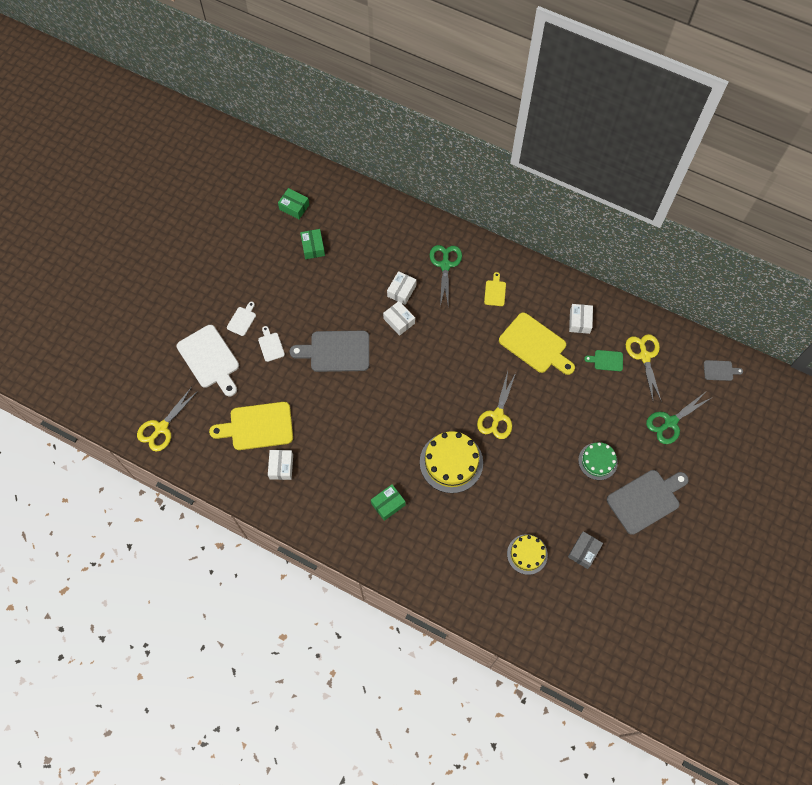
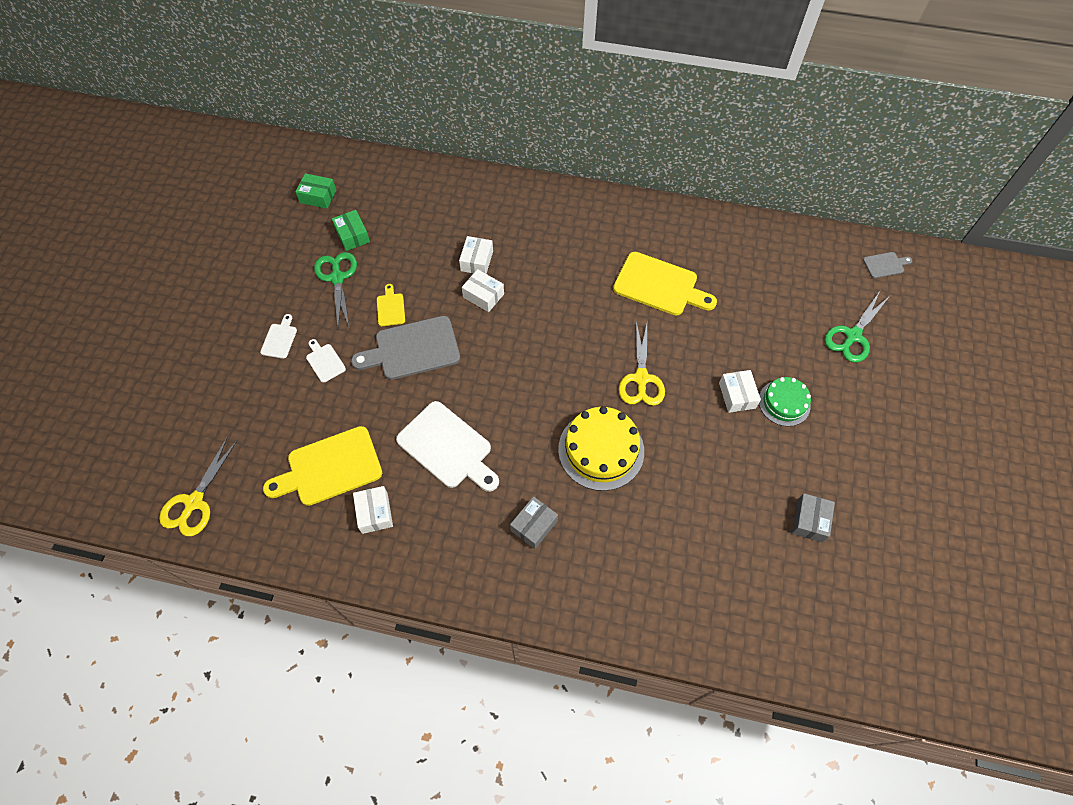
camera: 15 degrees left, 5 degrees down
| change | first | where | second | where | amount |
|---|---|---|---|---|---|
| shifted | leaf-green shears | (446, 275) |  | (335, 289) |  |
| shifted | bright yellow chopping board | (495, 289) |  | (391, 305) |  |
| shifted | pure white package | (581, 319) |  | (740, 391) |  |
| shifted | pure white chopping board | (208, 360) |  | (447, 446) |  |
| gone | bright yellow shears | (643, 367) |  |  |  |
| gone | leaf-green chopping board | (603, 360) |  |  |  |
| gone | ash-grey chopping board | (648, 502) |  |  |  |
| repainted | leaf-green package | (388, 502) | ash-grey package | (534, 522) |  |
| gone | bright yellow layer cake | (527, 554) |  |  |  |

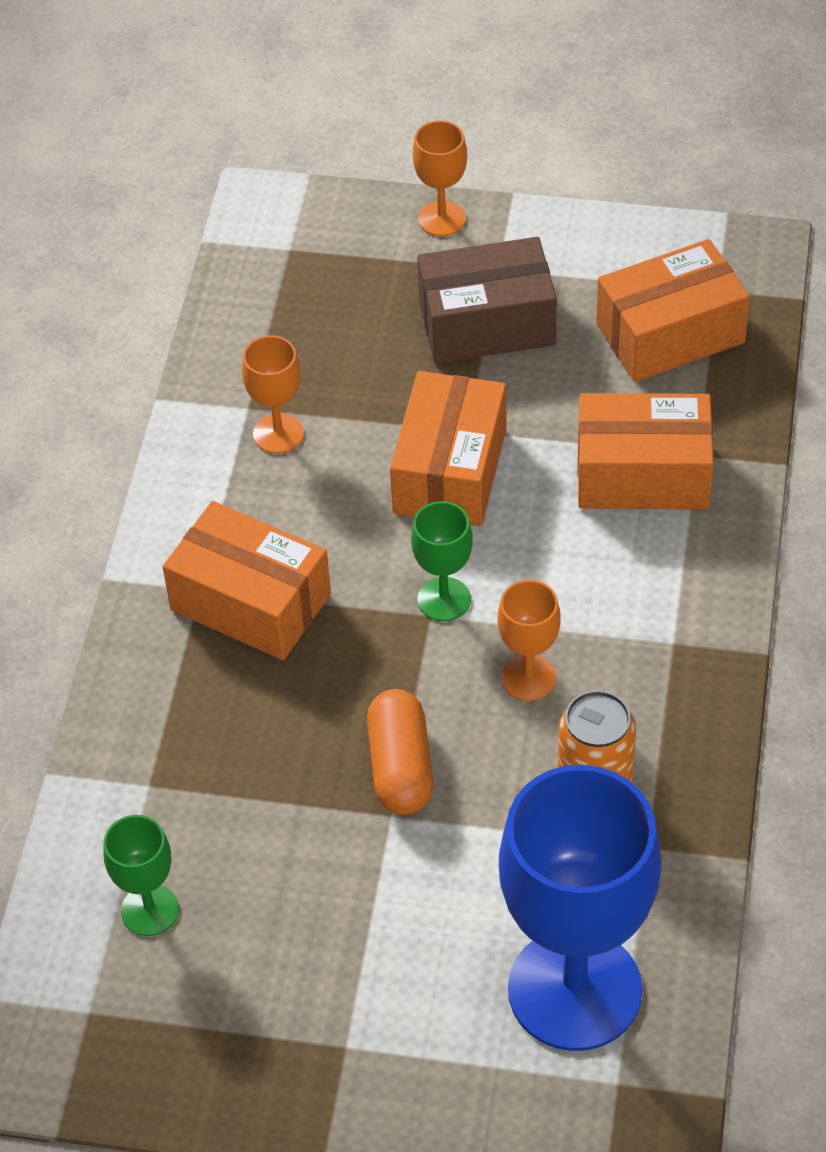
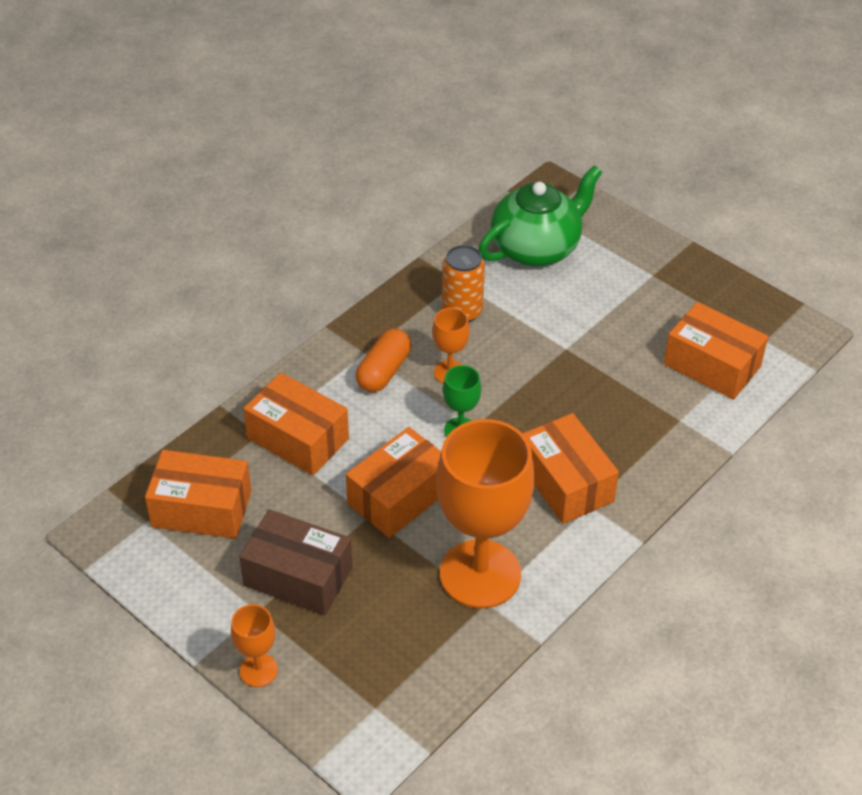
camera: 150 degrees left, 5 degrees down
| change | first | where | second | where | amount |
|---|---|---|---|---|---|
| scaled | bright orange wine glass | (273, 394) |  | (485, 513) | x2.25 |
| shifted | bright orange capsule | (400, 752) |  | (383, 360) |  |
| swapped | cobalt wine glass | (580, 908) | leaf-green tea pot | (540, 216) |  |
| swapped | leaf-green wine glass | (141, 875) | bright orange package | (716, 351) |  |

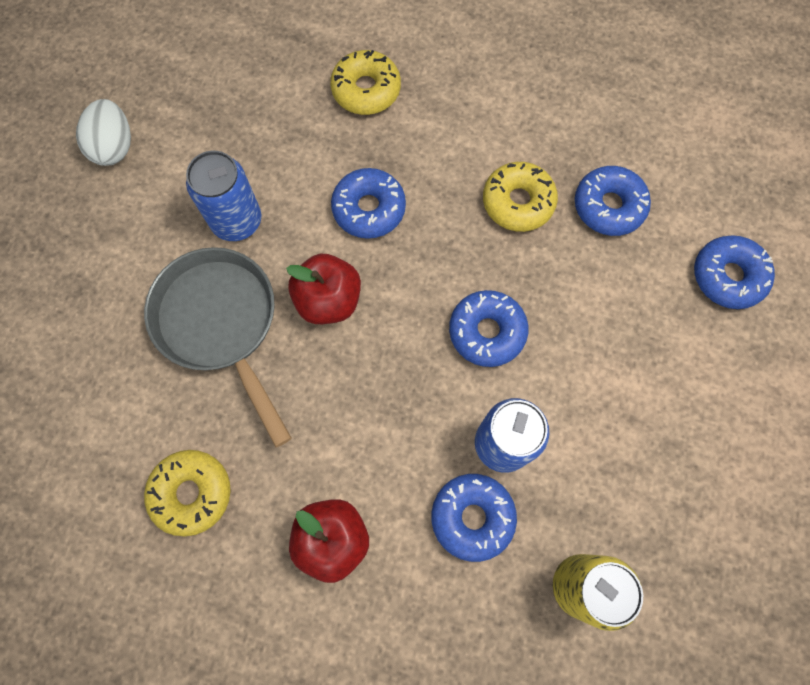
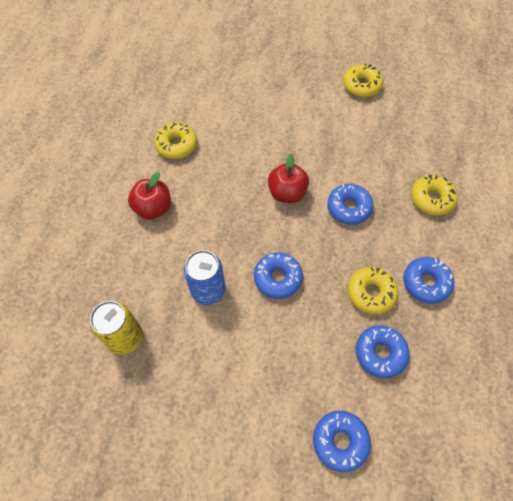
camera: 85 degrees right, 10 degrees down
| change | first | where | second | where | amount |
|---|---|---|---|---|---|
| swapped | pure white egg | (103, 132) | bright yellow glazed donut | (363, 80) |  |
| gone | cobalt can | (223, 196) |  |  |  |
| gone | ash-grey frying pan | (218, 347) |  |  |  |
| shifted | cobalt glazed donut | (474, 518) |  | (429, 280) |  |

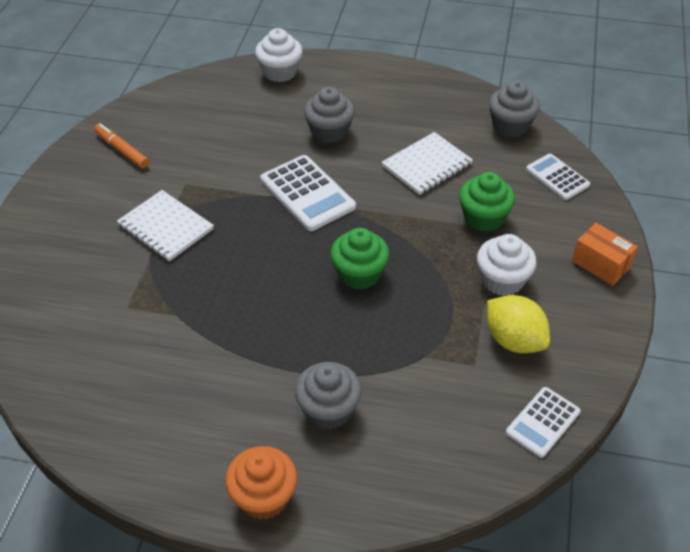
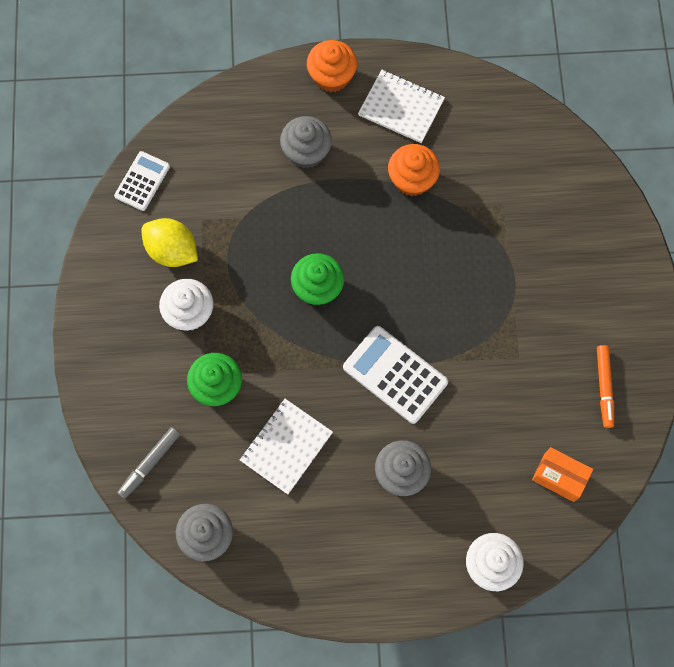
camera: 165 degrees right, 25 degrees up
| change | first | where | second | where | amount |
|---|---|---|---|---|---|
| rotated | bright orange felt pen | (121, 145) |  | (605, 386) | 60 degrees clockwise |
| swapped | pure white pocket calculator | (558, 177) | ash-grey felt pen | (148, 463) |  |
| shifted | pure white notepad | (165, 225) |  | (401, 106) |  |
| shifted | bright orange package | (605, 254) |  | (562, 474) |  |
| new |  |  | bright orange muffin | (414, 170) |  |

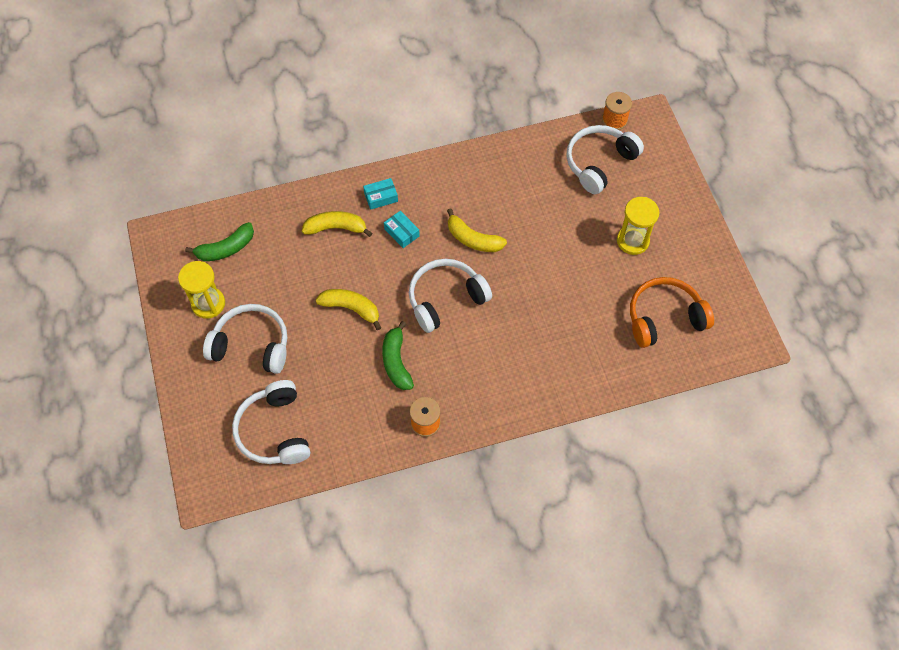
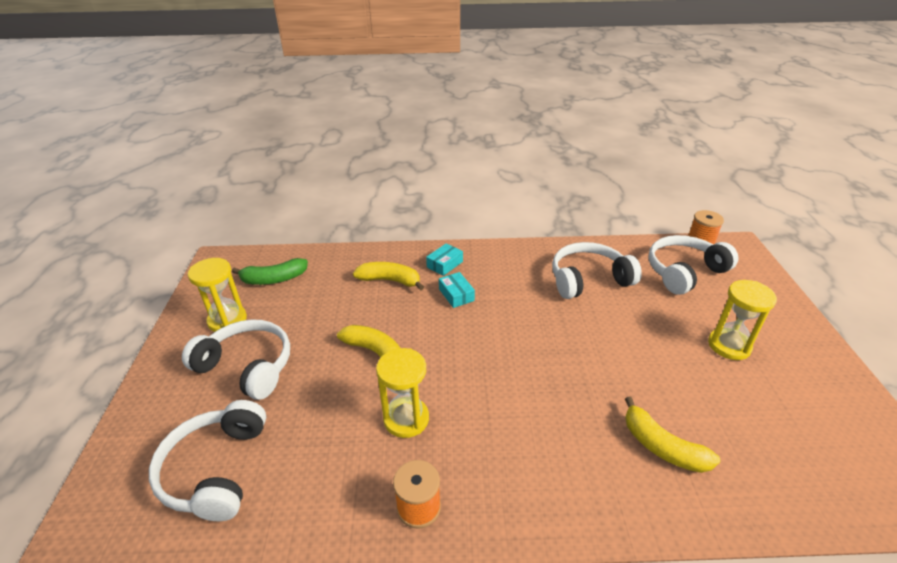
camera: 15 degrees right, 25 degrees down
| change | first | where | second | where | amount |
|---|---|---|---|---|---|
| rotated | turquoise package | (380, 194) |  | (444, 259) | 45 degrees counterclockwise |
| shifted | bright yellow banana | (477, 230) |  | (672, 435) |  |
| shifted | pure white over-ear headphones | (450, 296) |  | (597, 270) |  |
| gone | bright orange over-ear headphones | (672, 312) |  |  |  |
| swapped | leaf-green banana | (398, 355) | bright yellow hourglass | (402, 393) |  |

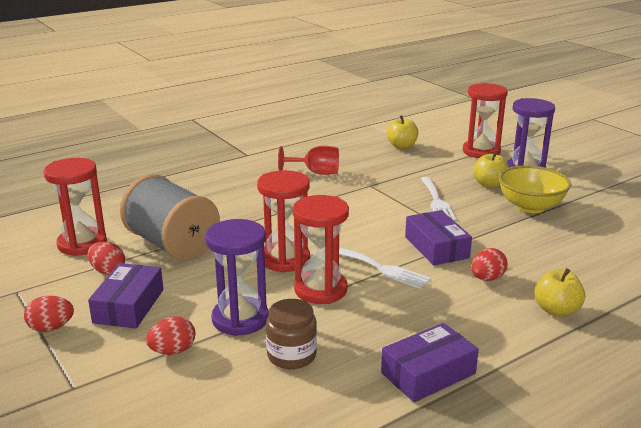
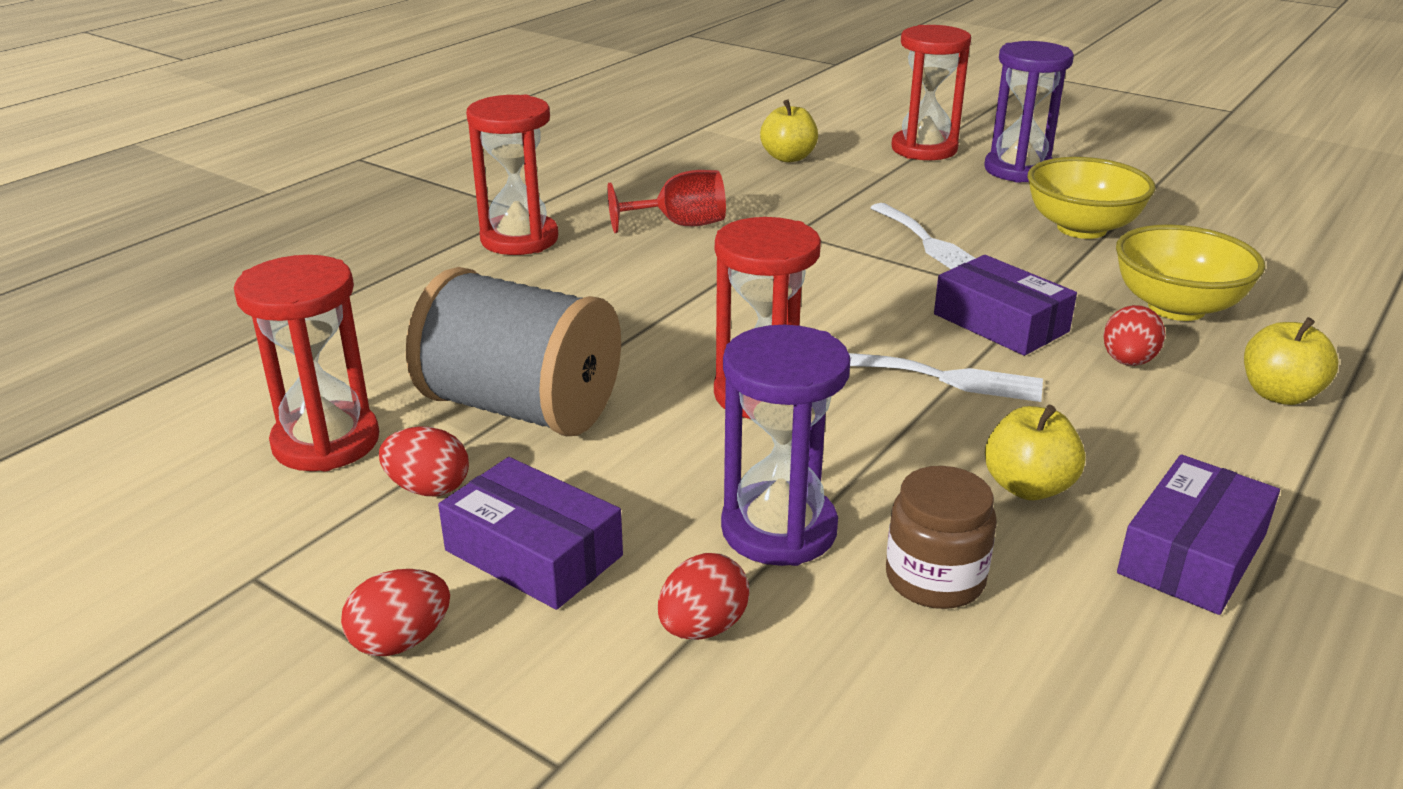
camera: 20 degrees left, 5 degrees up
| change | first | where | second | where | amount |
|---|---|---|---|---|---|
| shifted | bright yellow toy apple | (491, 169) |  | (1035, 452) |  |
| shifted | scarlet hourglass | (321, 249) |  | (512, 175) |  |
| rotated | royal purple package | (125, 295) |  | (530, 533) | 45 degrees counterclockwise |
| new |  |  | bright yellow bowl | (1190, 273) |  |

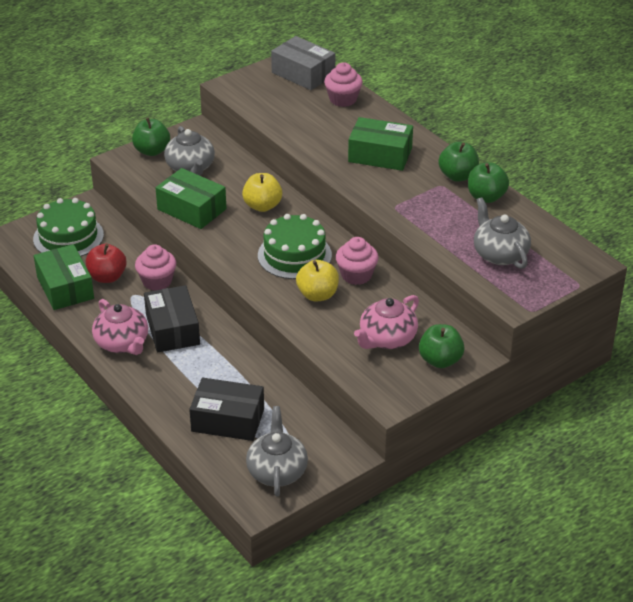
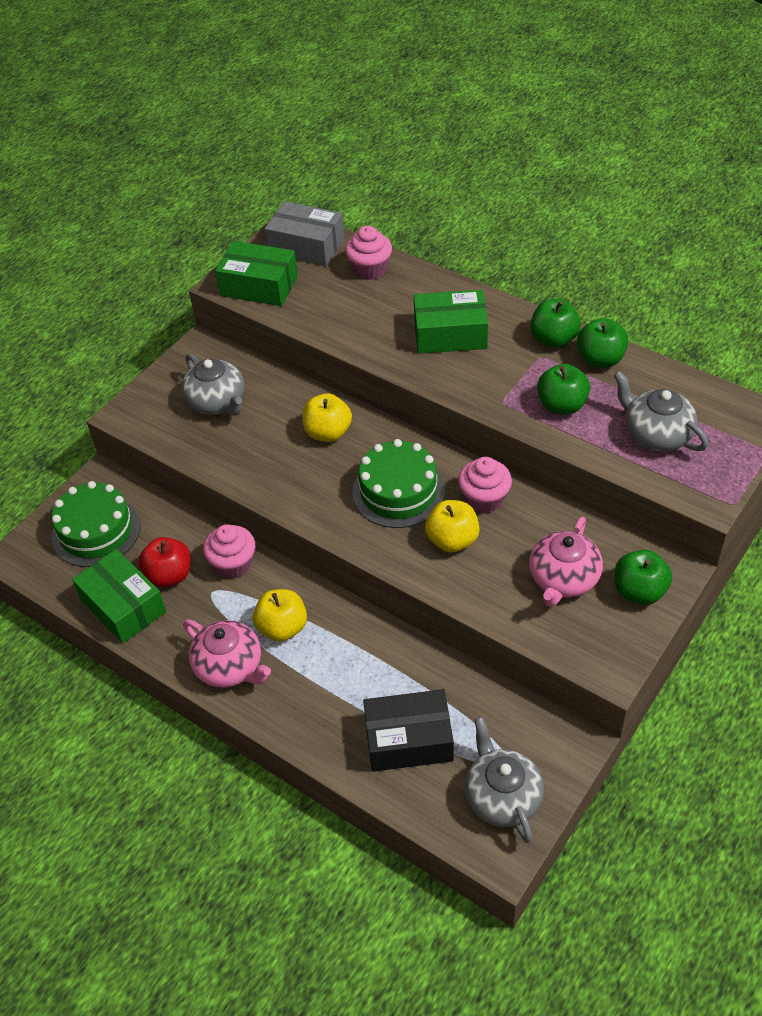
camera: 15 degrees left, 10 degrees up
| change | first | where | second | where | amount |
|---|---|---|---|---|---|
| shifted | leaf-green toy apple | (151, 137) |  | (563, 389) |  |
| shifted | leaf-green package | (191, 198) |  | (256, 273) |  |
| swapped | ebony package | (172, 319) | bright yellow toy apple | (280, 615) |  |

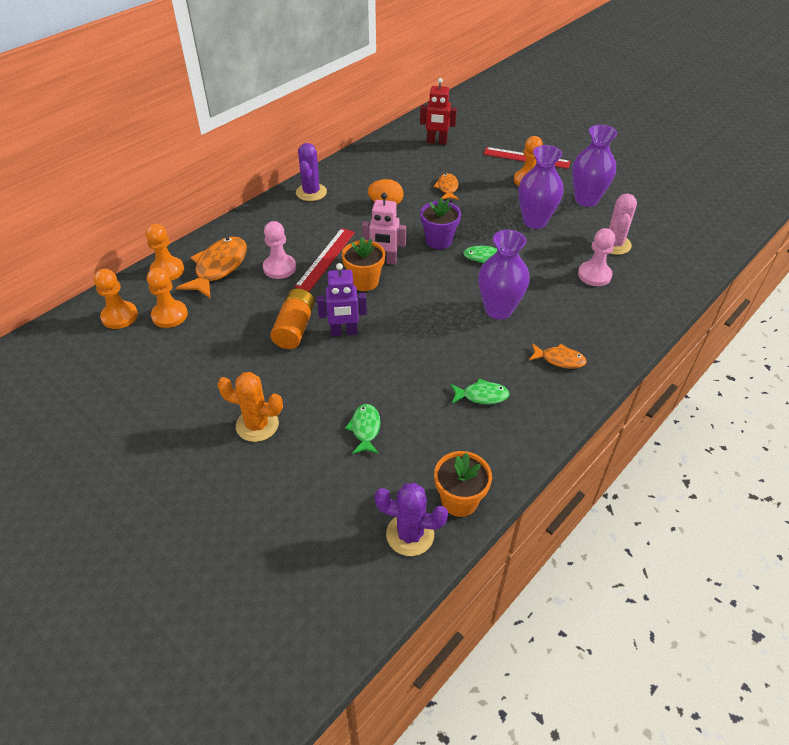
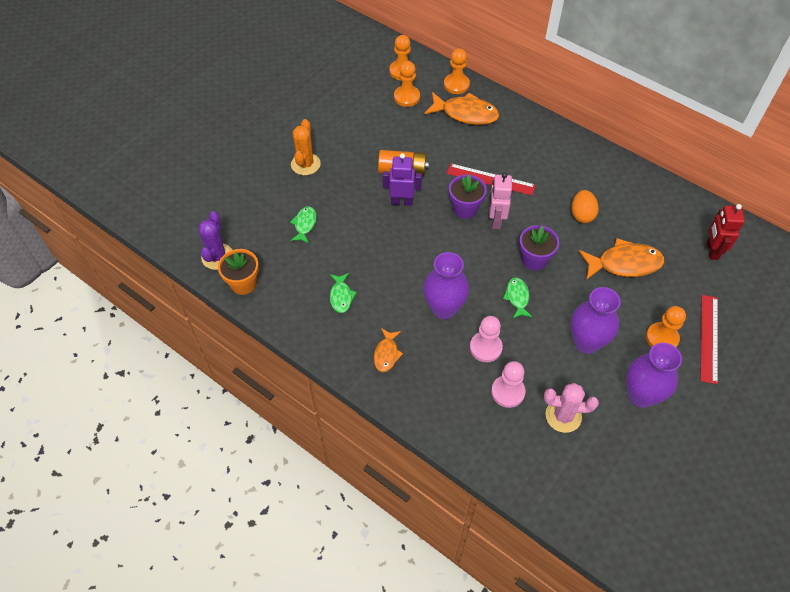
camera: 85 degrees right, 10 degrees up
| change | first | where | second | where | amount |
|---|---|---|---|---|---|
| gone | royal purple prickly plant | (311, 172) |  |  |  |
| scaled | bright orange fish | (446, 186) |  | (621, 259) | x1.81 |
| shifted | pink chess pawn | (279, 250) |  | (486, 339) |  |
| repainted | bright orange plant pot | (363, 264) | royal purple plant pot | (468, 197) |  |
| rotated | royal purple toy robot | (342, 299) |  | (402, 179) | 105 degrees clockwise |
| rotated | leaf-green fish | (363, 429) |  | (303, 224) | 75 degrees counterclockwise |

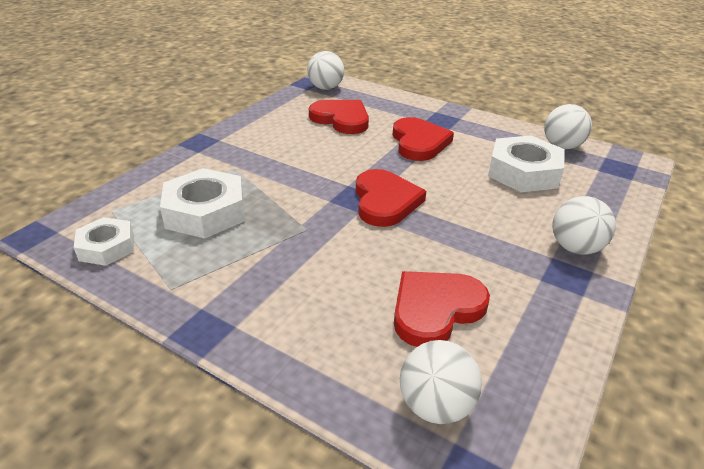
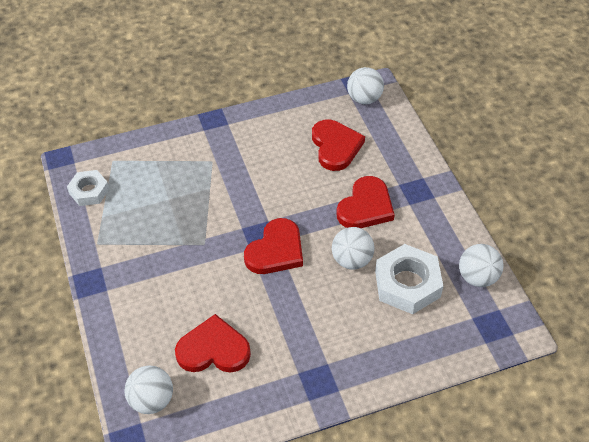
camera: 40 degrees right, 15 degrees up
| change | first | where | second | where | amount |
|---|---|---|---|---|---|
| gone | pure white hex nut | (202, 203) |  |  |  |
| shifted | pure white ball | (584, 225) |  | (353, 248) |  |

